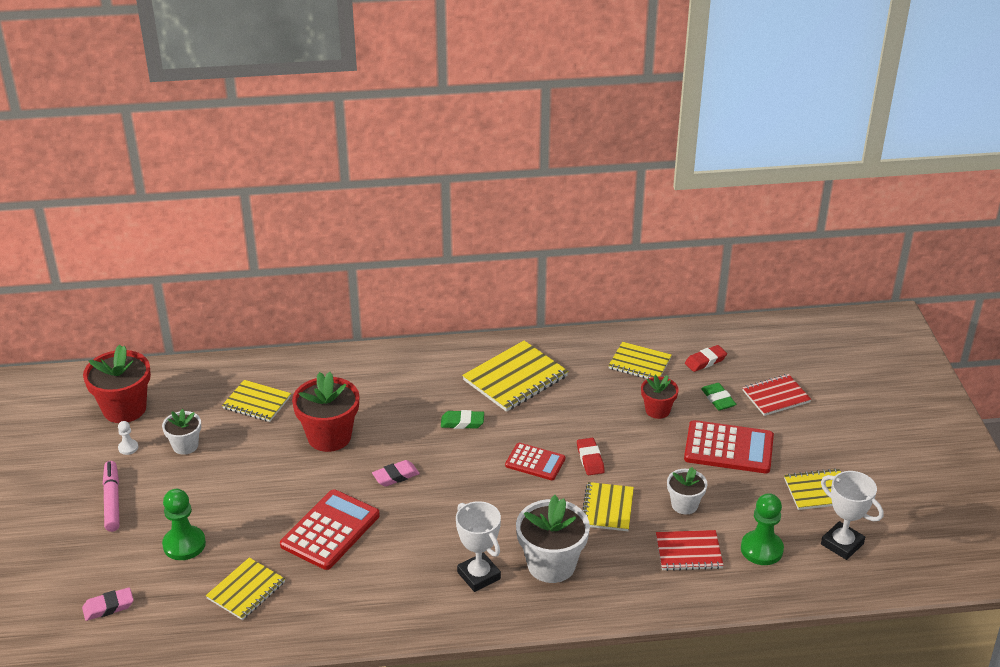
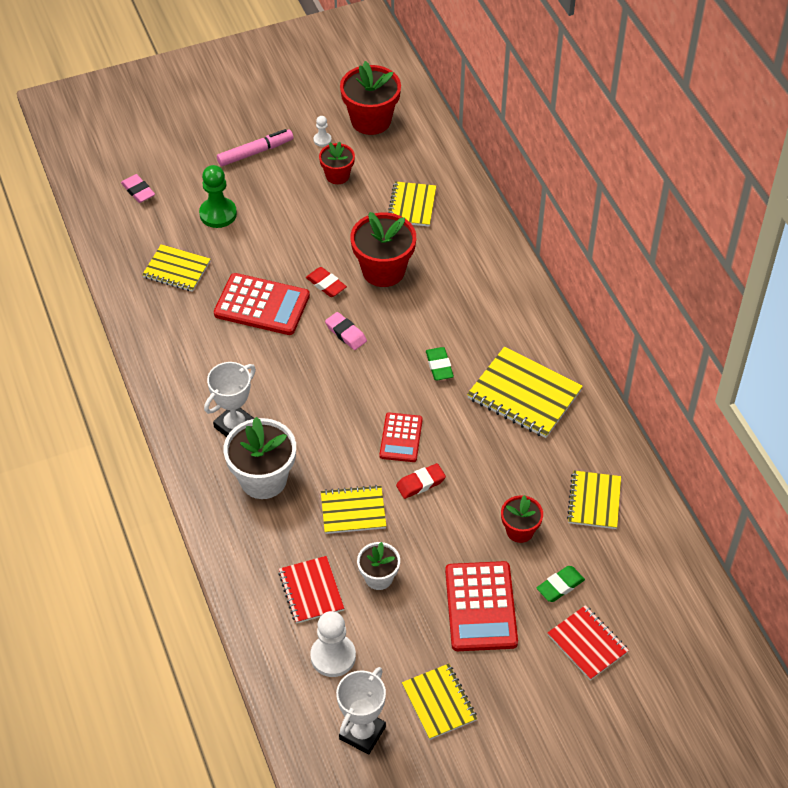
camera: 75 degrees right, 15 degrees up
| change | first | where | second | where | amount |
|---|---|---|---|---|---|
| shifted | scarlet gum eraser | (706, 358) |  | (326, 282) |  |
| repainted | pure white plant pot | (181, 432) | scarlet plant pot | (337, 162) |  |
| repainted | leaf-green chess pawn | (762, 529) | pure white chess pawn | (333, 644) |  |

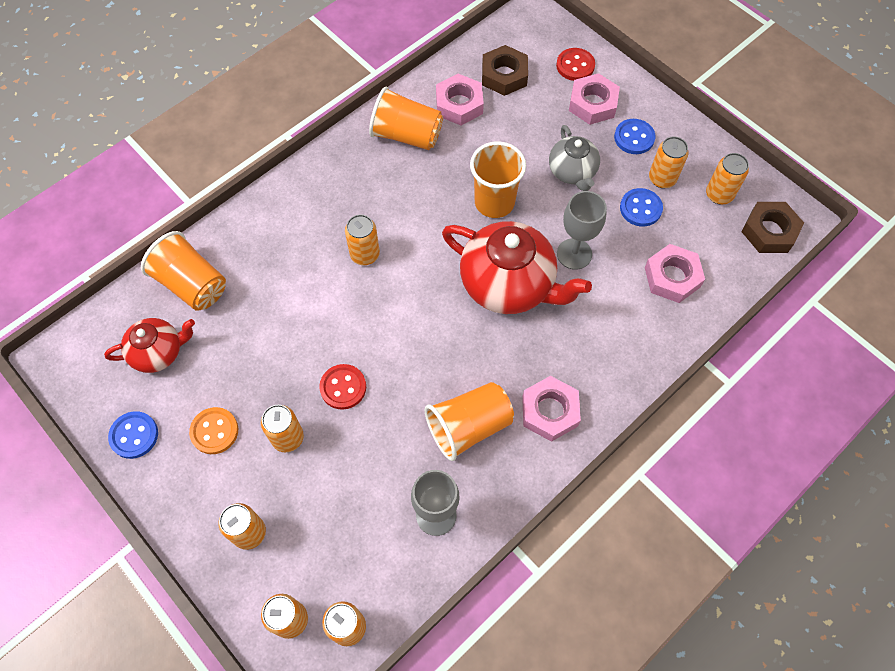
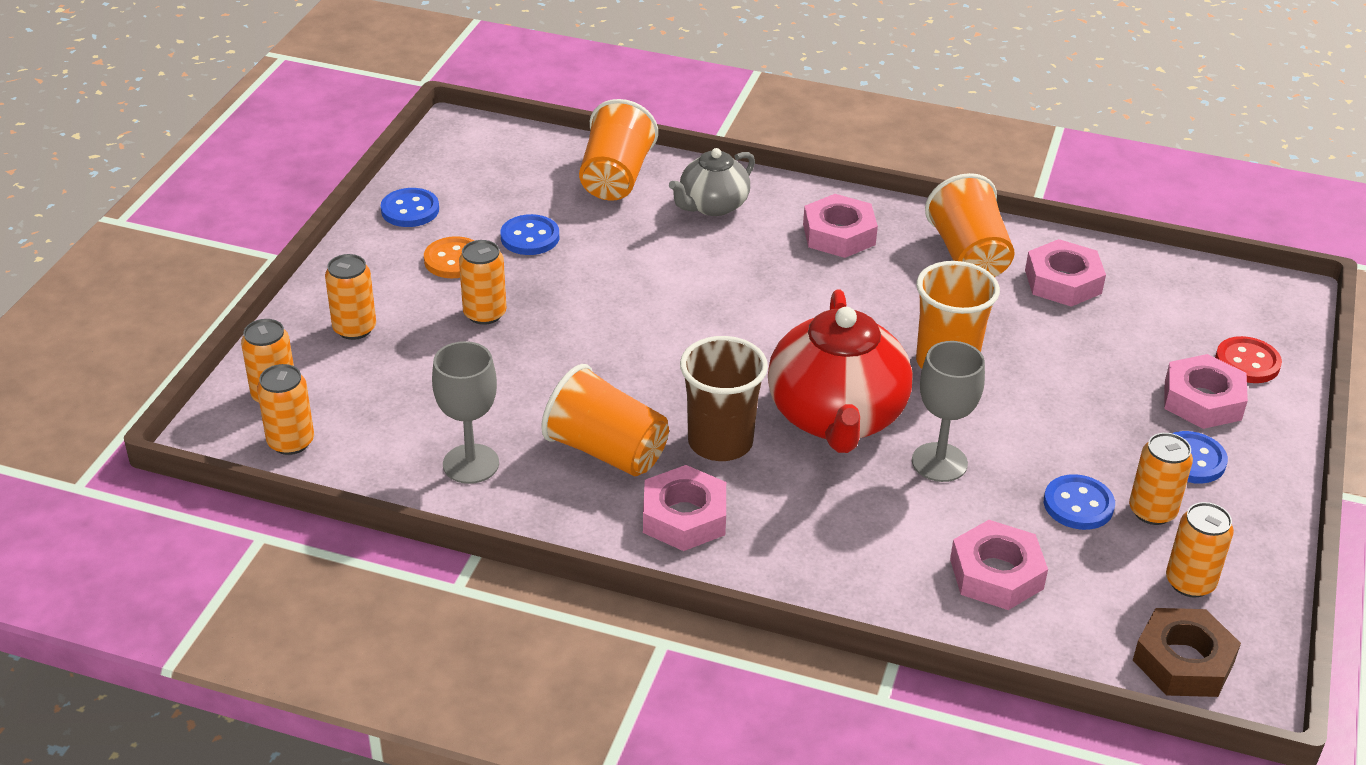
camera: 60 degrees right, 25 degrees down
| change | first | where | second | where | amount |
|---|---|---|---|---|---|
| gone | dark brown hex nut | (505, 70) |  |  |  |
| shifted | ash-grey tea pot | (574, 158) |  | (712, 182) |  |
| gone | bright orange can | (362, 239) |  |  |  |
| gone | scarlet tea pot | (149, 345) |  |  |  |
| gone | scarlet button | (342, 387) |  |  |  |
| new |  |  | pink hex nut | (840, 226) |  |
| new |  |  | cobalt button | (530, 234) |  |
| new |  |  | dark brown tumbler | (724, 398) |  |

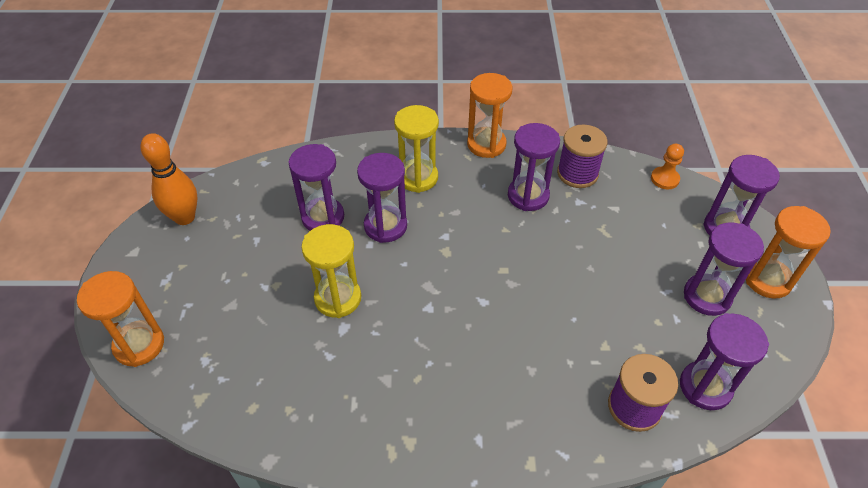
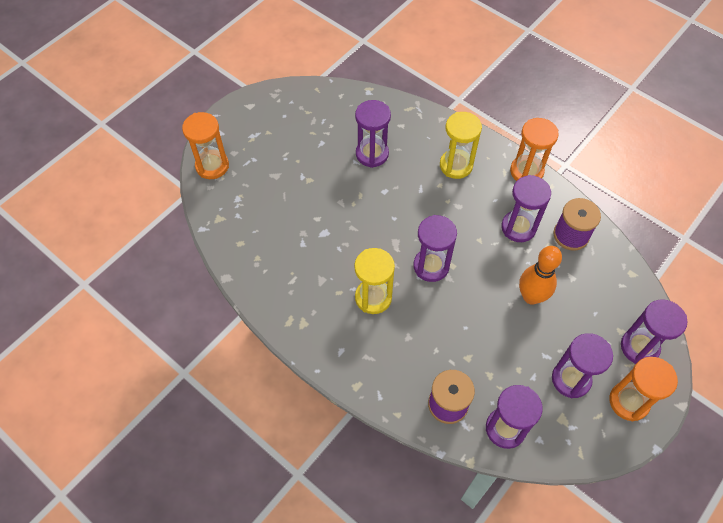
camera: 40 degrees right, 10 degrees up
| change | first | where | second | where | amount |
|---|---|---|---|---|---|
| shifted | bright orange tenpin | (169, 179) |  | (540, 275) |  |
| gone | bright orange chess pawn | (667, 166) |  |  |  |
| shifted | royal purple hourglass | (382, 198) |  | (435, 248) |  |
| shifted | bright yellow hourglass | (331, 271) |  | (374, 281) |  |

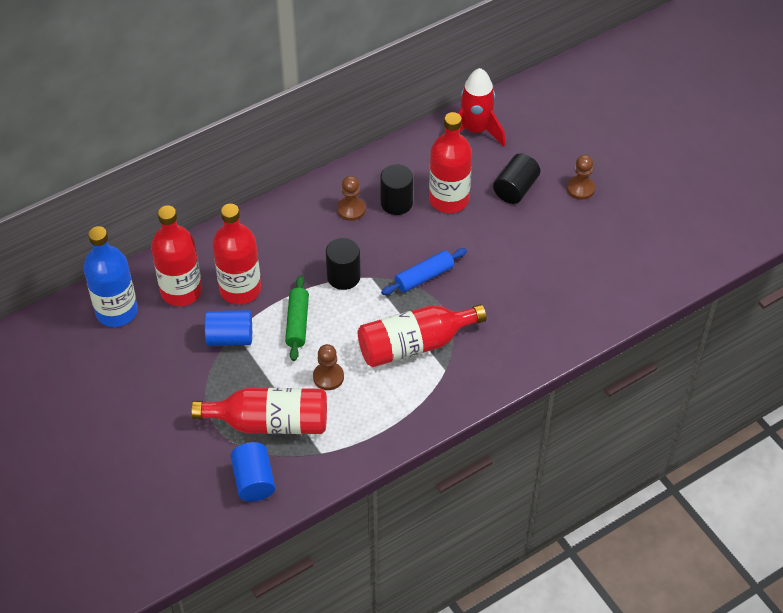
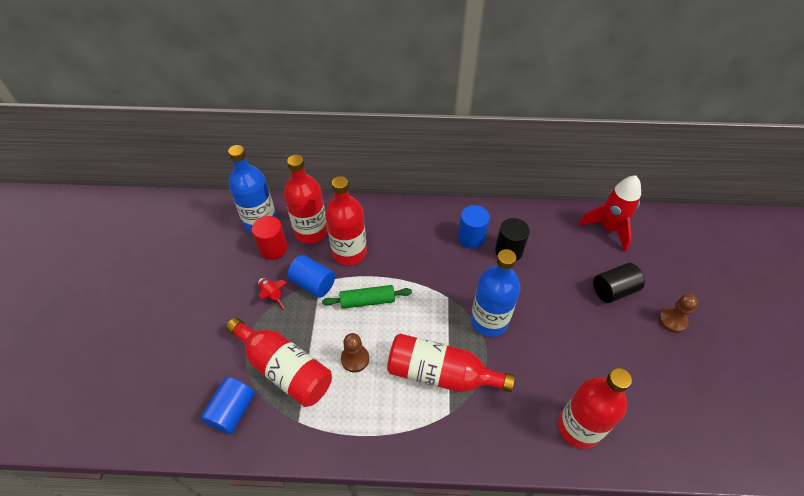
camera: 35 degrees right, 0 degrees up
| change | first | where | second | where | amount |
|---|---|---|---|---|---|
| shifted | scarlet flask | (450, 162) |  | (595, 408) |  |
| swapped | dark brown chess pawn | (351, 198) | cobalt solid cylinder | (474, 227) |  |
| gone | ebony solid cylinder | (343, 264) |  |  |  |
| swapped | cobalt dough roller | (424, 271) | cobalt flask | (496, 293) |  |
| rotated | leaf-green dough roller | (297, 318) |  | (367, 297) | 45 degrees clockwise |
| new |  |  | scarlet solid cylinder | (269, 238) |  |
| new |  |  | scarlet rocket | (272, 293) |  |

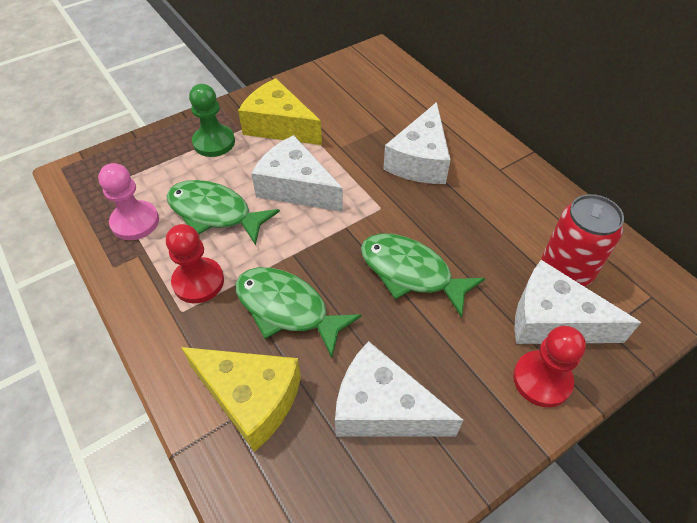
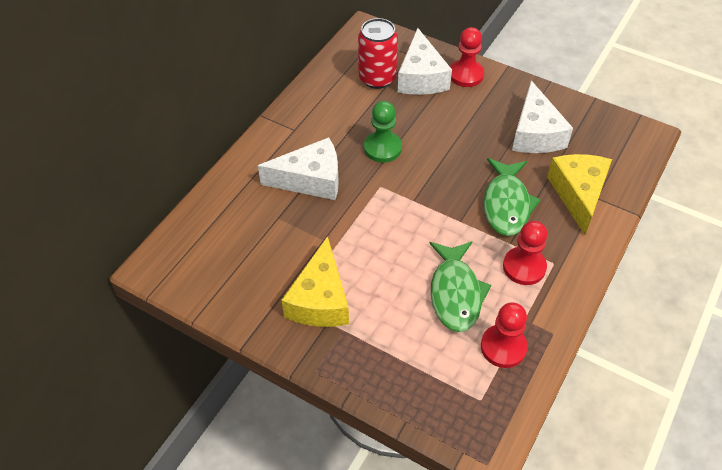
camera: 115 degrees left, 0 degrees up
| change | first | where | second | where | amount |
|---|---|---|---|---|---|
| shifted | leaf-green chess pawn | (212, 120) |  | (383, 132) |  |
| gone | pure white cheese | (297, 173) |  |  |  |
| repainted | pink chess pawn | (128, 201) | scarlet chess pawn | (504, 335) |  |
| gone | leaf-green fish | (423, 275) |  |  |  |

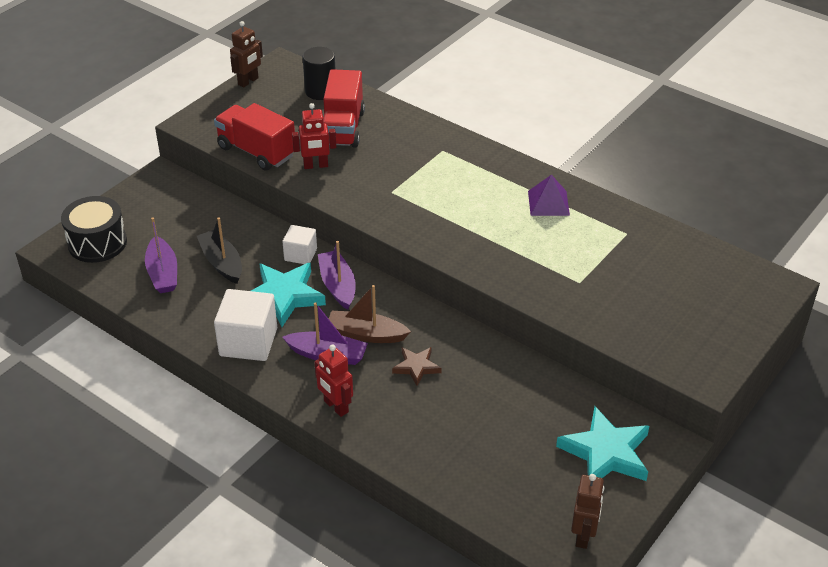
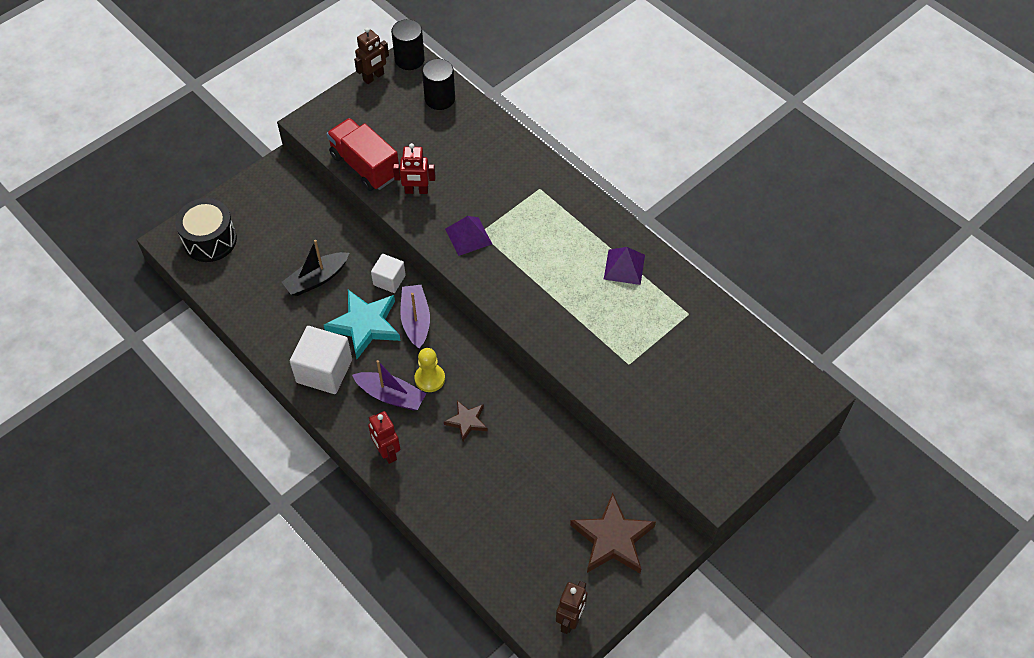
camera: 10 degrees right, 15 degrees up
| change | first | where | second | where | amount |
|---|---|---|---|---|---|
| gone | scarlet truck | (344, 108) |  |  |  |
| gone | royal purple toy boat | (161, 255) |  |  |  |
| rotated | ebony toy boat | (219, 250) |  | (315, 268) | 105 degrees counterclockwise |
| swapped | dark brown toy boat | (370, 314) | bright yellow chess pawn | (430, 370) |  |
| repainted | turquoise five-pointed star | (602, 443) | dark brown five-pointed star | (613, 533) |  |
| new |  |  | ebony solid cylinder | (408, 44) |  |
| new |  |  | royal purple pyramid shape | (468, 236) |  |

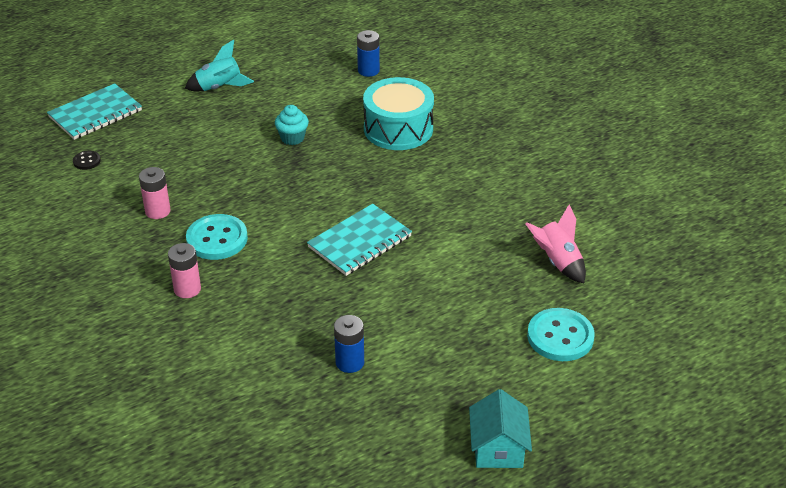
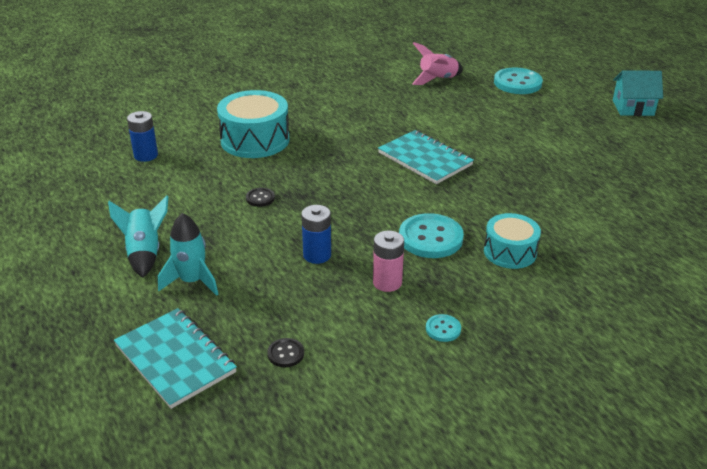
camera: 90 degrees left, 5 degrees down
| change | first | where | second | where | amount |
|---|---|---|---|---|---|
| swapped | turquoise muffin | (292, 125) | ebony button | (260, 197) |  |
| swapped | pink battery | (184, 270) | turquoise drum | (512, 241) |  |
| shifted | cobalt battery | (349, 344) |  | (316, 234) |  |
| new |  |  | turquoise rocket | (188, 254) |  |
| new |  |  | turquoise button | (443, 328) |  |

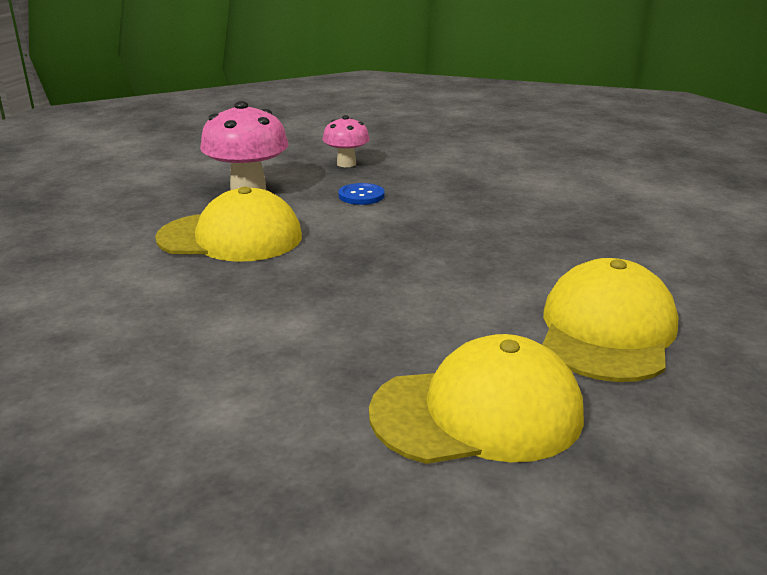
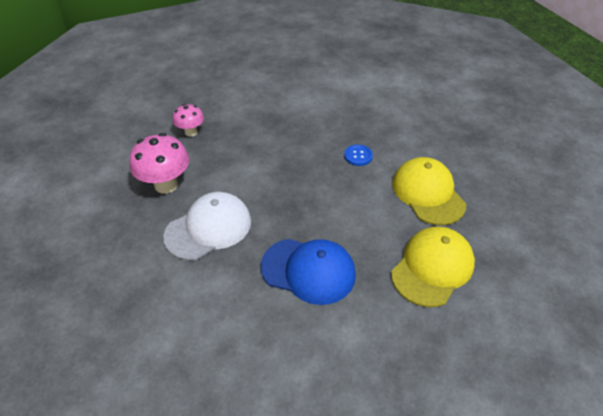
camera: 40 degrees left, 20 degrees up
| change | first | where | second | where | amount |
|---|---|---|---|---|---|
| shifted | cobalt button | (362, 194) |  | (358, 155) |  |
| repainted | bright yellow baseball cap | (228, 224) | pure white baseball cap | (207, 226) |  |
| new |  |  | cobalt baseball cap | (308, 272) |  |

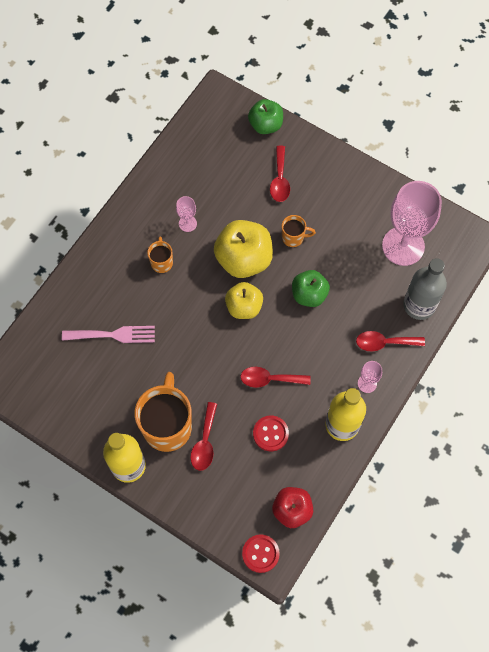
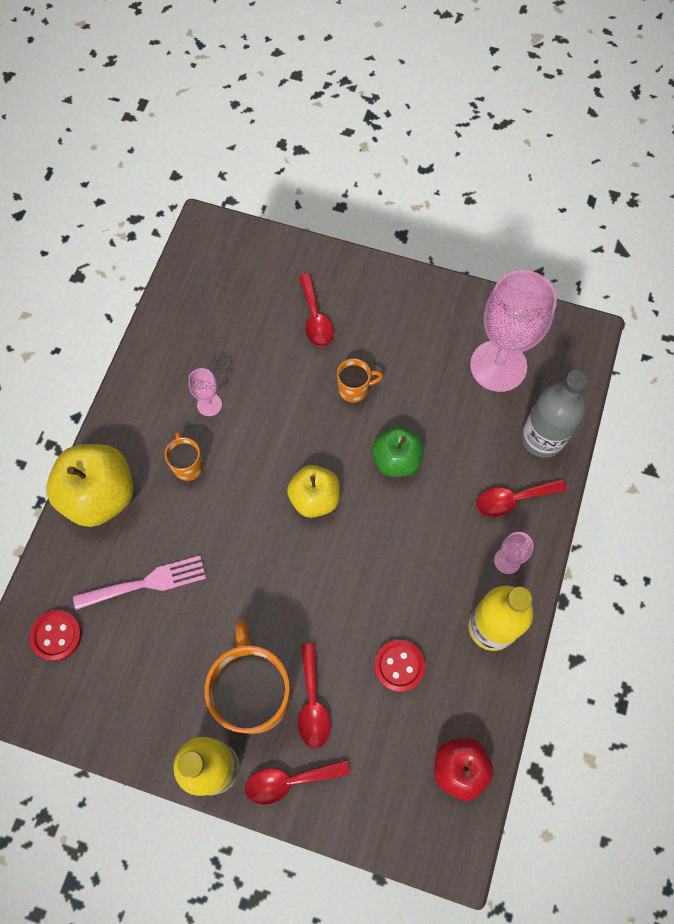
camera: 15 degrees left, 0 degrees up
| change | first | where | second | where | amount |
|---|---|---|---|---|---|
| gone | leaf-green toy apple | (265, 116) |  |  |  |
| shifted | bright yellow toy apple | (243, 249) |  | (90, 485) |  |
| shifted | scarlet spoon | (275, 377) |  | (297, 782) |  |
| shifted | scarlet button | (261, 553) |  | (56, 635) |  |

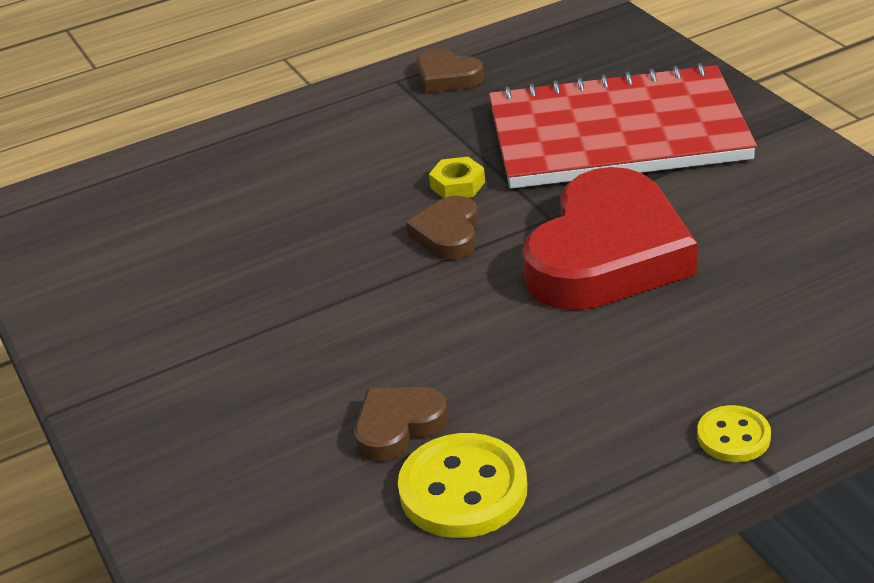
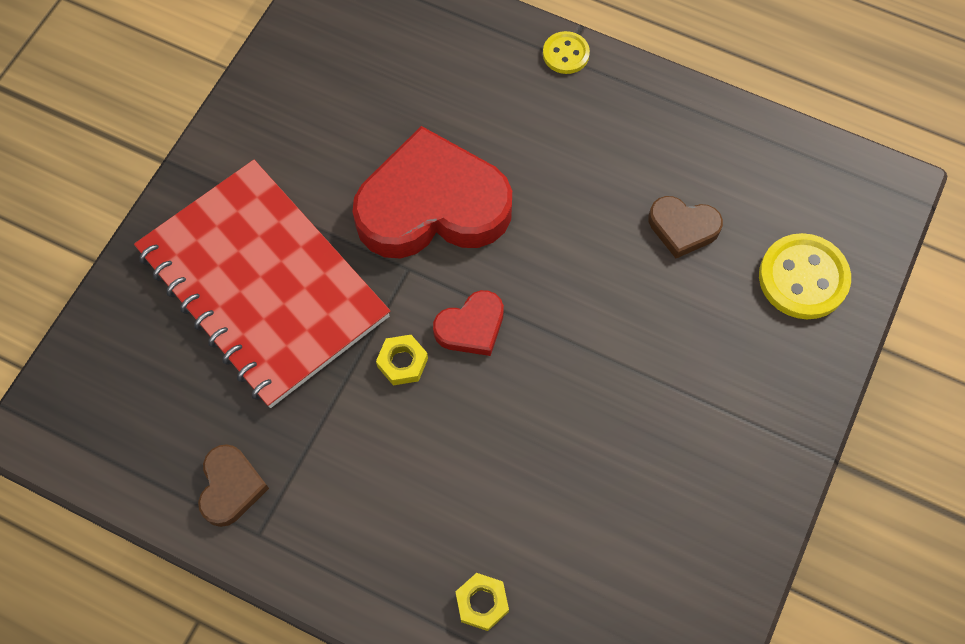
camera: 130 degrees left, 30 degrees up
| change | first | where | second | where | amount |
|---|---|---|---|---|---|
| repainted | dark brown heart shape | (442, 228) | scarlet heart shape | (468, 323) |  |
| shifted | bright yellow button | (462, 485) |  | (805, 276) |  |
| new |  |  | bright yellow hex nut | (482, 602) |  |

